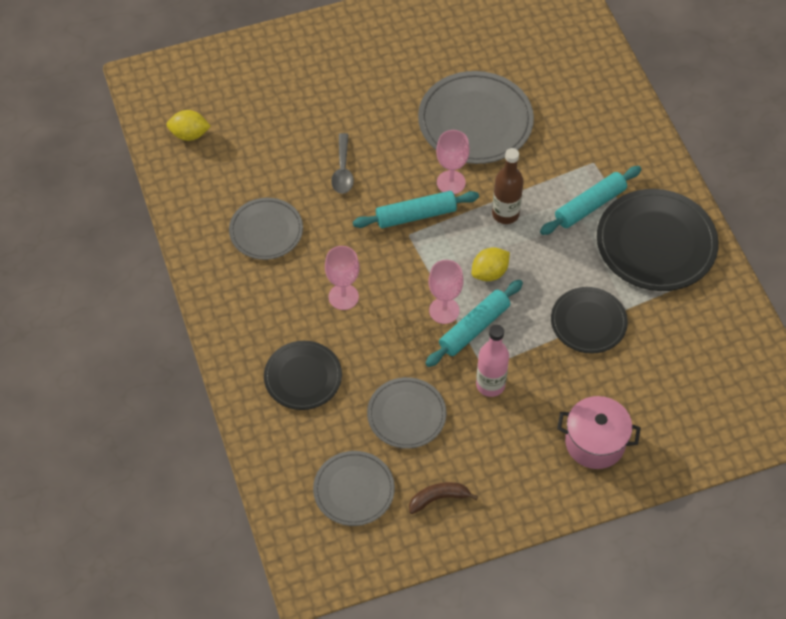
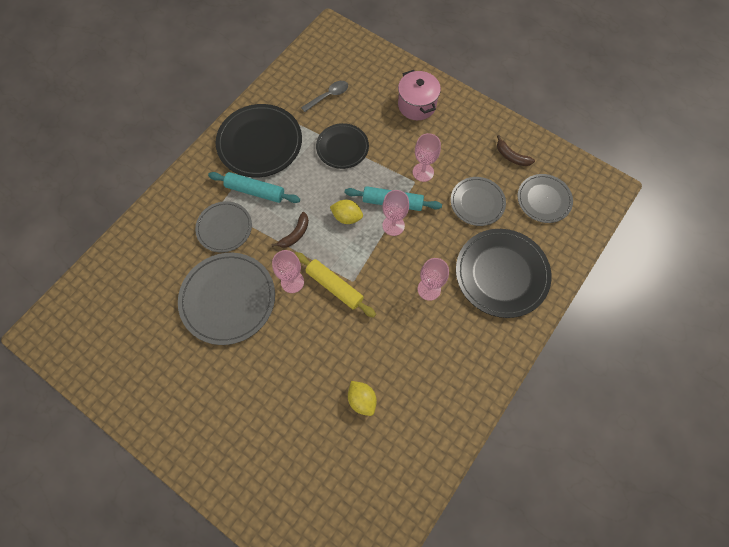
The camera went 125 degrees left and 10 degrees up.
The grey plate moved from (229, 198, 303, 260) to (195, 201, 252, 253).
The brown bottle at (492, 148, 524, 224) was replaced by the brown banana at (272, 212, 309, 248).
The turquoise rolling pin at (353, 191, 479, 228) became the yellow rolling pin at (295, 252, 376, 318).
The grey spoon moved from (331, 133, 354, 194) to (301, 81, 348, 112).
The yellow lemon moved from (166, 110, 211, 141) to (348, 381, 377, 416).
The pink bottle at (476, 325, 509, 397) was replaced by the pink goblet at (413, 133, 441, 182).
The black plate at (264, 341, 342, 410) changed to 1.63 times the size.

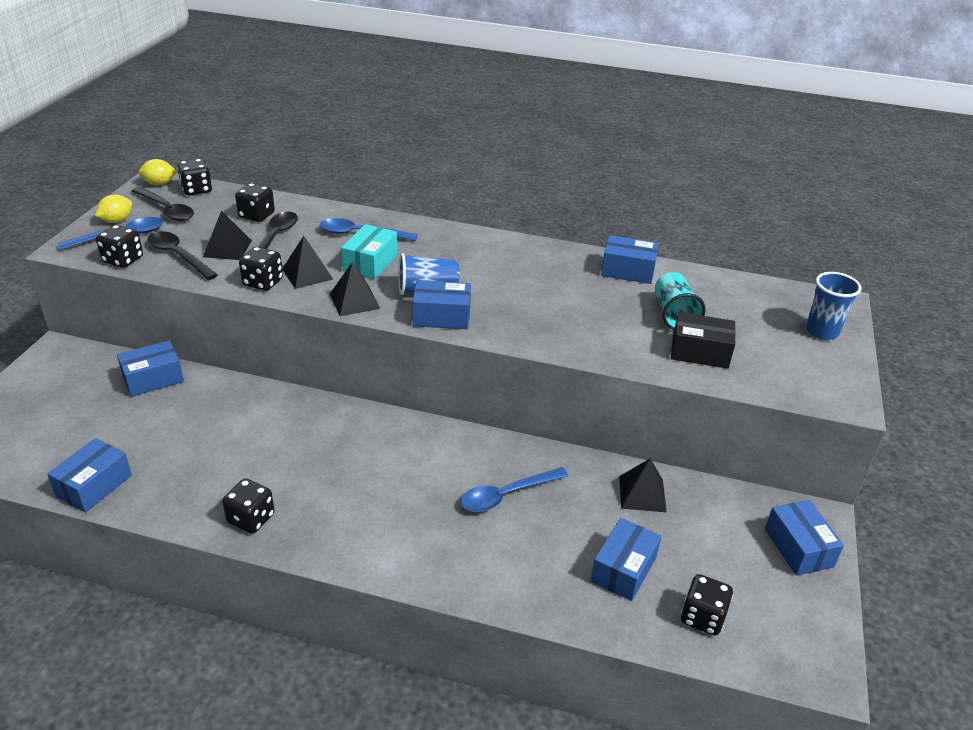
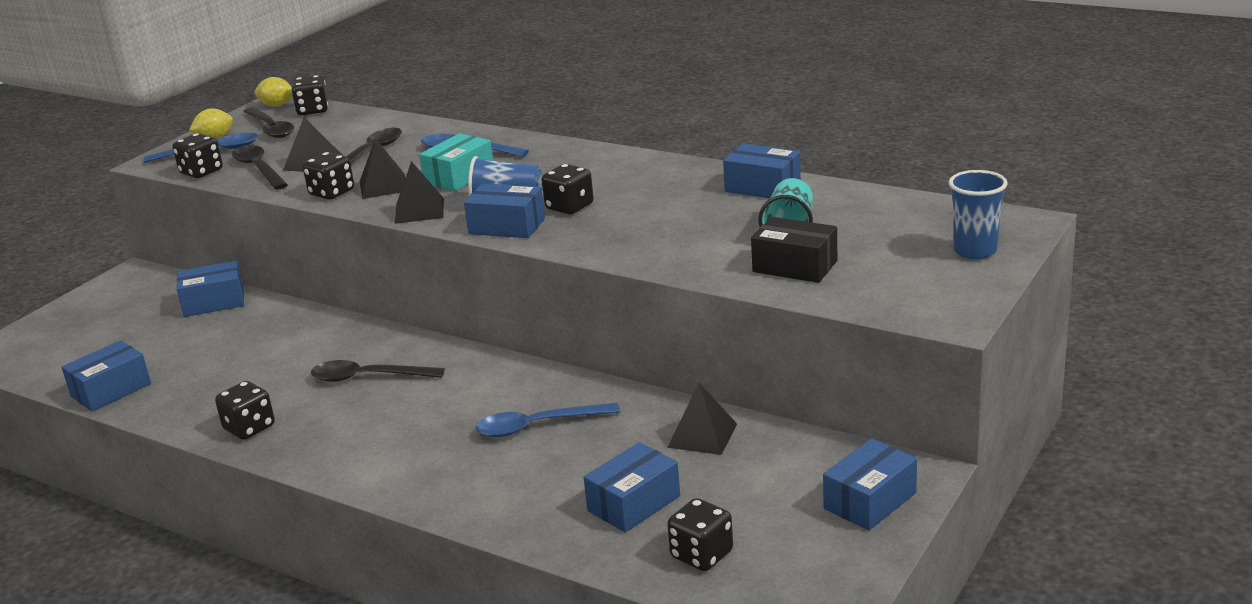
The camera went 20 degrees right and 10 degrees down.
The black spoon at (311, 360, 445, 382) appeared.
The black dice moved from (235, 183, 275, 222) to (542, 164, 594, 214).
The blue box at (765, 500, 844, 576) turned 45 degrees clockwise.

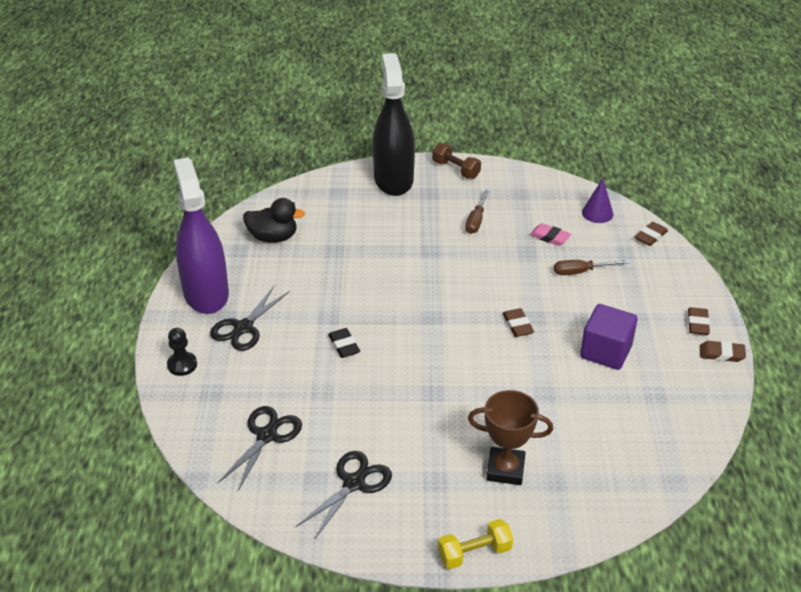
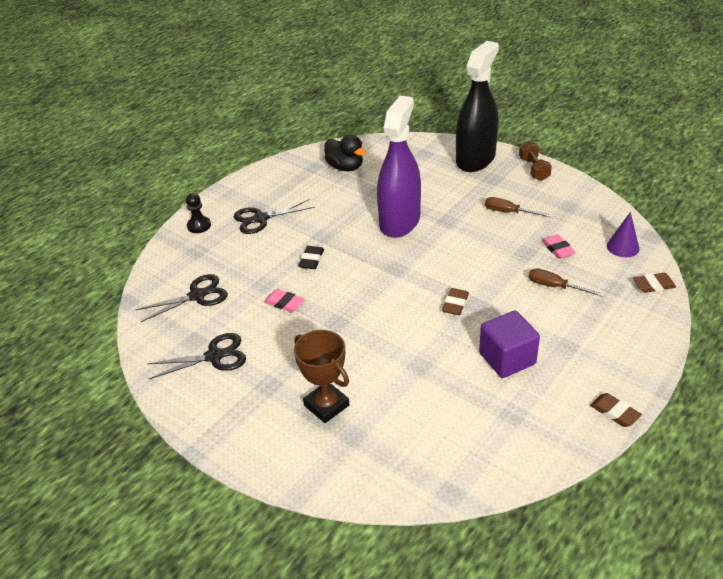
The camera went 40 degrees right and 0 degrees up.
The pink eraser at (264, 289, 305, 312) appeared.
The purple spray bottle moved from (174, 158, 229, 314) to (377, 96, 421, 238).
The brown screwdriver at (465, 188, 490, 234) turned 60 degrees clockwise.
The yellow dumbbell at (438, 519, 513, 569) disappeared.
The brown eraser at (688, 307, 710, 335) disappeared.

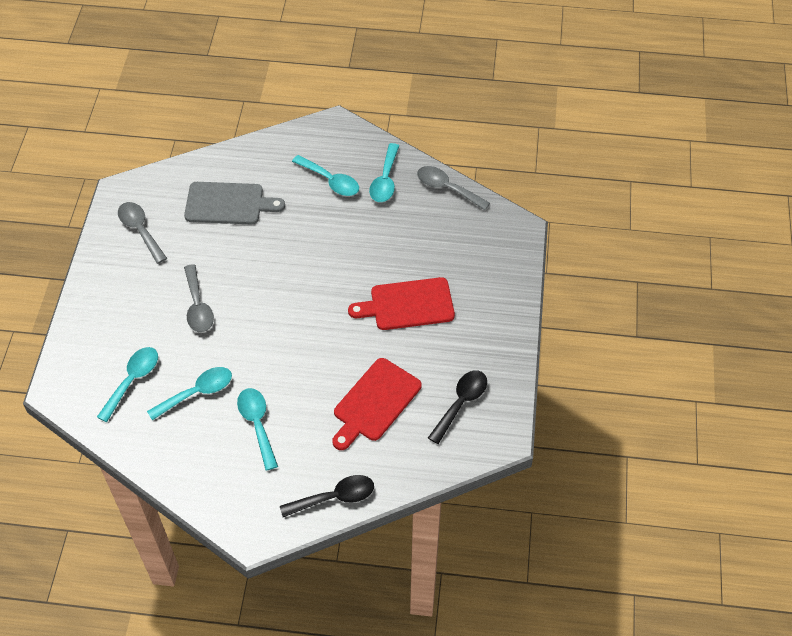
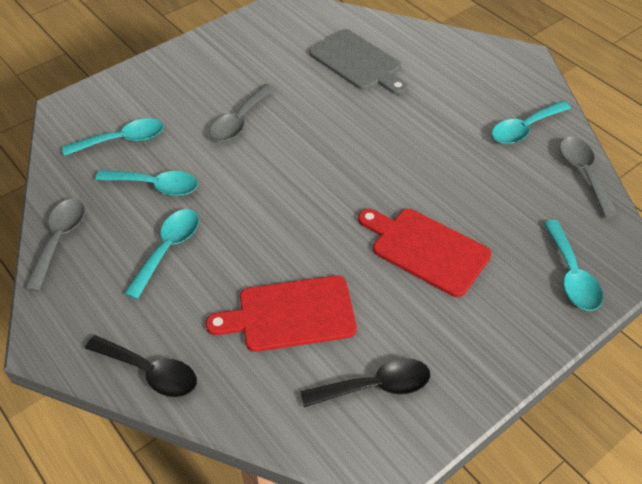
The camera went 45 degrees right and 5 degrees down.
The grey spoon moved from (118, 202, 167, 264) to (24, 199, 85, 291).
The turquoise spoon moved from (292, 155, 359, 196) to (544, 220, 603, 311).

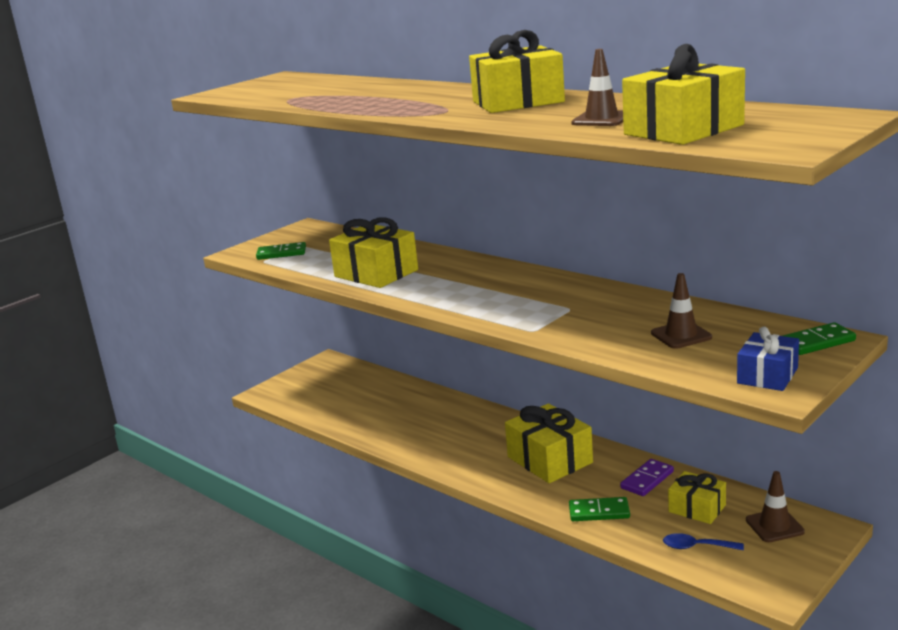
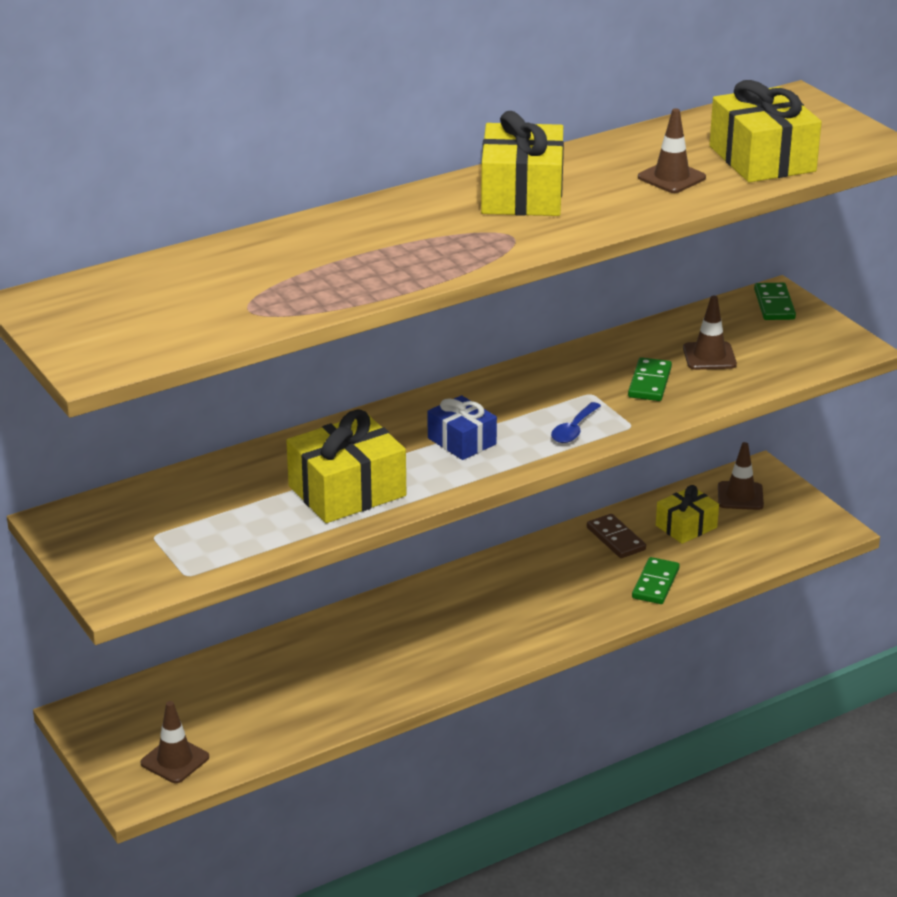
The camera went 75 degrees left and 10 degrees up.
The brown traffic cone at (141, 701, 209, 783) appeared.
The blue gift moved from (737, 327, 799, 391) to (428, 395, 497, 460).
The blue spoon moved from (663, 533, 744, 550) to (551, 402, 601, 443).
The purple domino at (620, 459, 674, 496) became the brown domino at (587, 514, 646, 558).
The green domino moved from (256, 242, 306, 260) to (628, 357, 672, 401).
The yellow gift at (505, 403, 593, 483) disappeared.

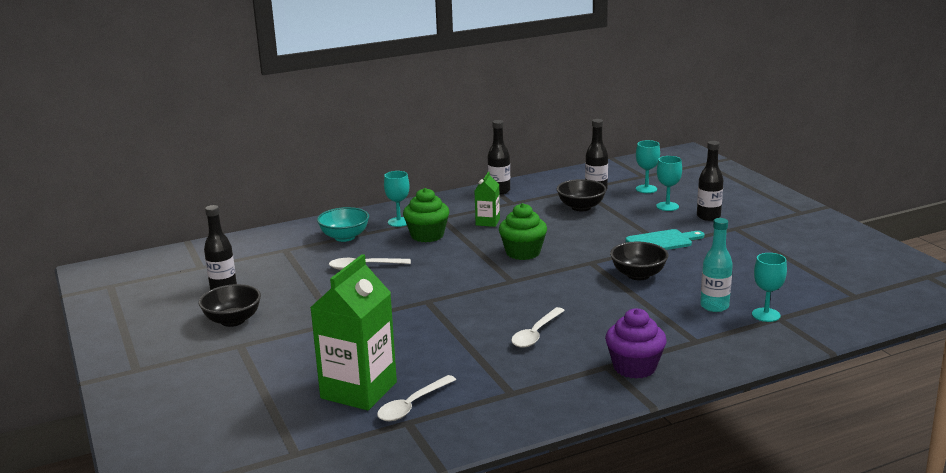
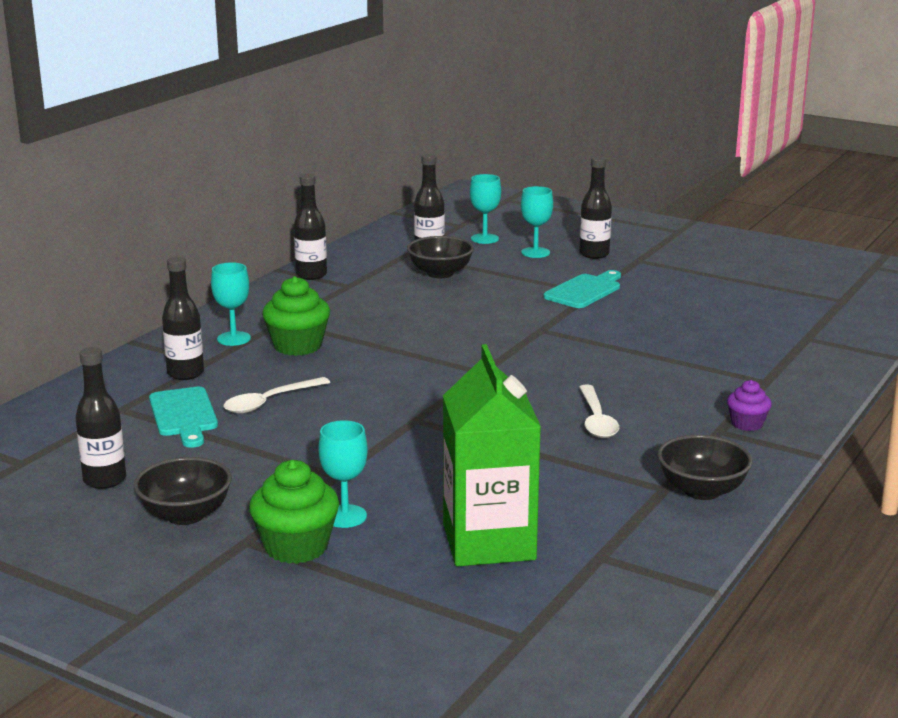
The camera went 35 degrees left and 0 degrees up.
The turquoise cutting board at (149, 387, 218, 448) appeared.
The turquoise bowl at (317, 207, 369, 242) was replaced by the black bottle at (162, 257, 204, 380).
The green cupcake moved from (499, 203, 547, 260) to (249, 460, 339, 564).
The turquoise goblet moved from (752, 253, 787, 322) to (318, 420, 368, 528).
The black bowl moved from (610, 241, 668, 280) to (657, 435, 753, 500).
The purple cupcake at (605, 308, 667, 379) changed to 0.58 times the size.
The white spoon at (377, 375, 456, 421) disappeared.
The green carton at (475, 172, 500, 227) disappeared.
The turquoise bottle at (700, 218, 733, 312) disappeared.

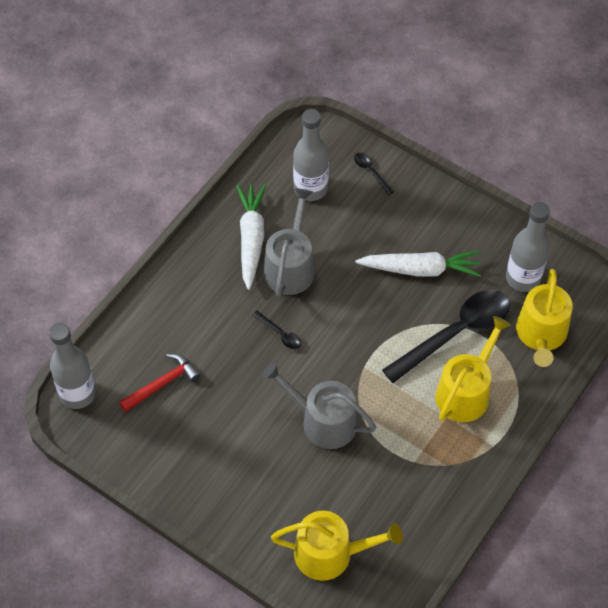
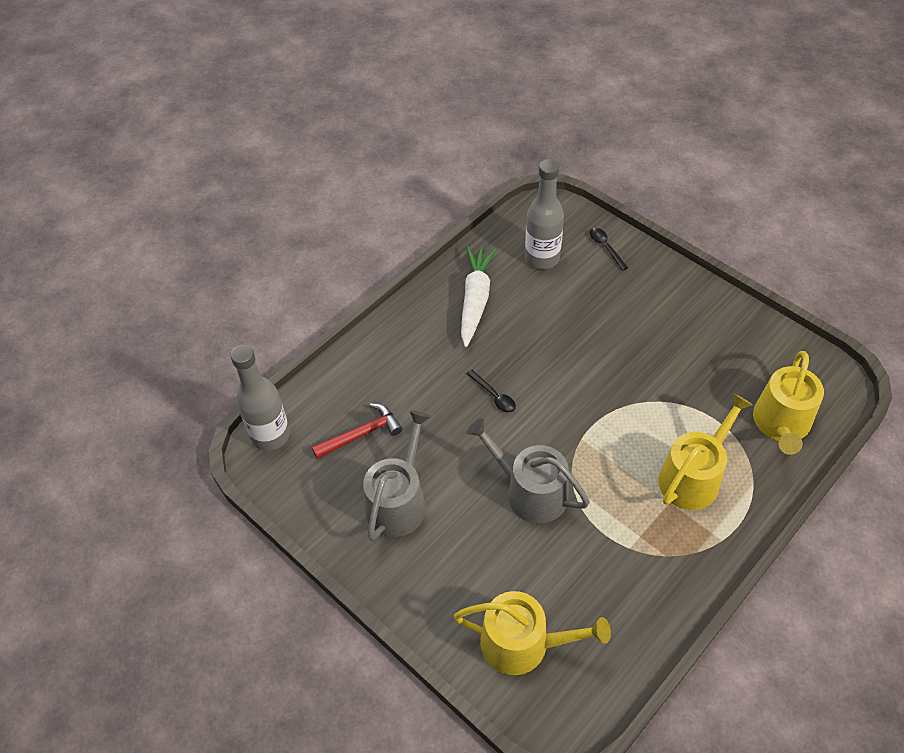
The camera went 10 degrees right and 5 degrees down.
The grey watering can moved from (264, 188, 315, 297) to (363, 410, 431, 541).
The white carrot at (355, 251, 481, 277) disappeared.
The black spoon at (382, 290, 510, 383) disappeared.
The grey bottle at (506, 202, 550, 292) disappeared.

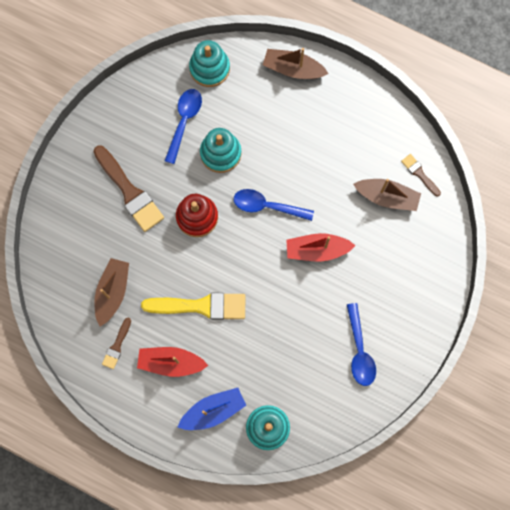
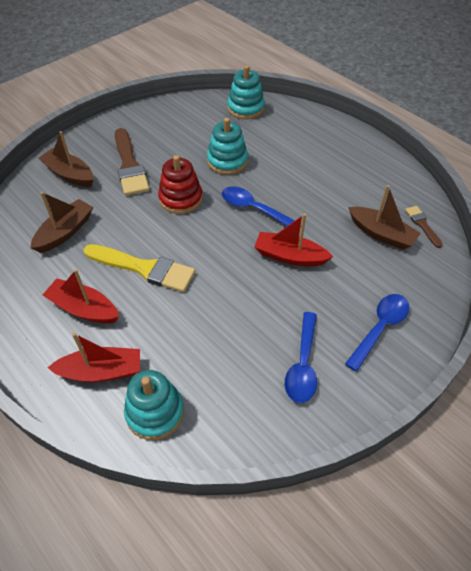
The camera went 20 degrees right and 25 degrees down.
The brown boat moved from (263, 48, 329, 79) to (39, 131, 94, 187).
The blue boat at (178, 388, 246, 430) became the red boat at (47, 333, 140, 382).
The blue spoon moved from (165, 89, 202, 164) to (345, 294, 409, 372).
The brown brush at (102, 318, 131, 369) disappeared.

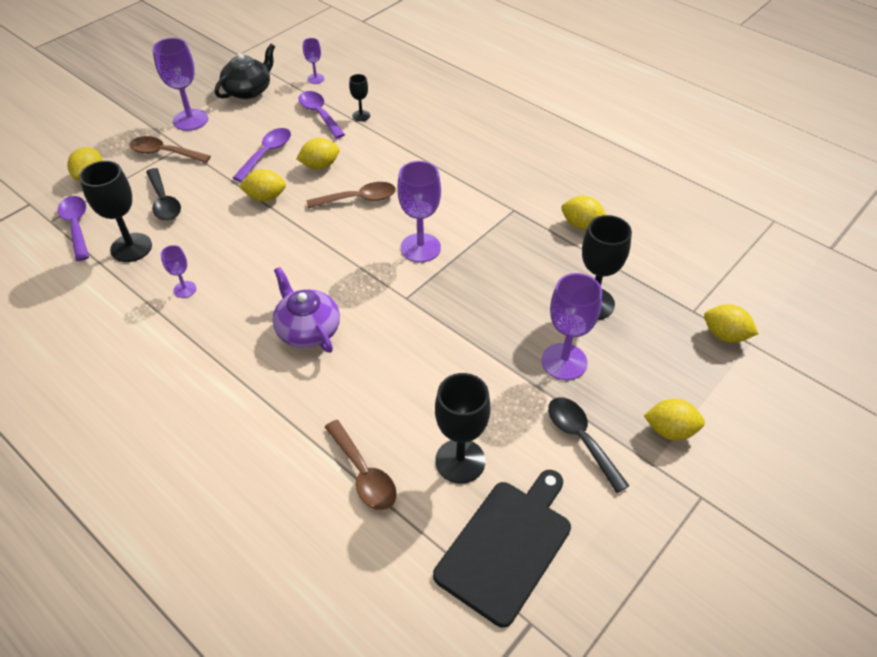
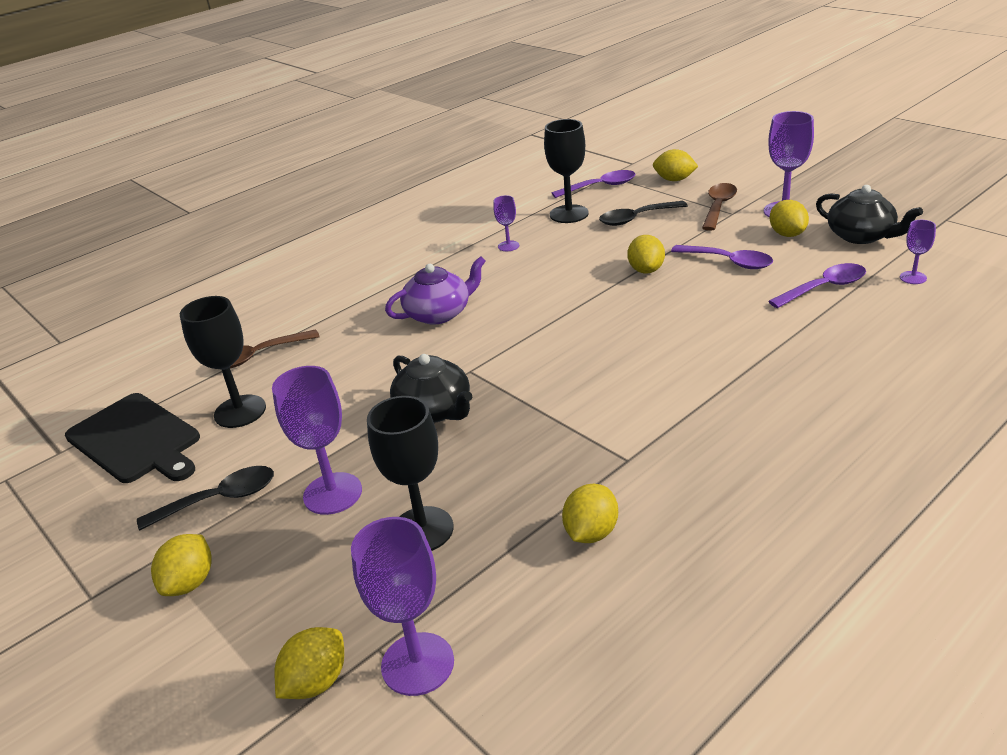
The camera went 100 degrees right and 15 degrees down.
The purple goblet moved from (397, 161, 441, 262) to (351, 517, 454, 696).
The black teapot at (390, 354, 472, 423) appeared.
The yellow lemon moved from (296, 138, 340, 170) to (770, 200, 809, 237).
The brown spoon at (307, 182, 396, 209) disappeared.
The black goblet at (349, 74, 370, 121) disappeared.

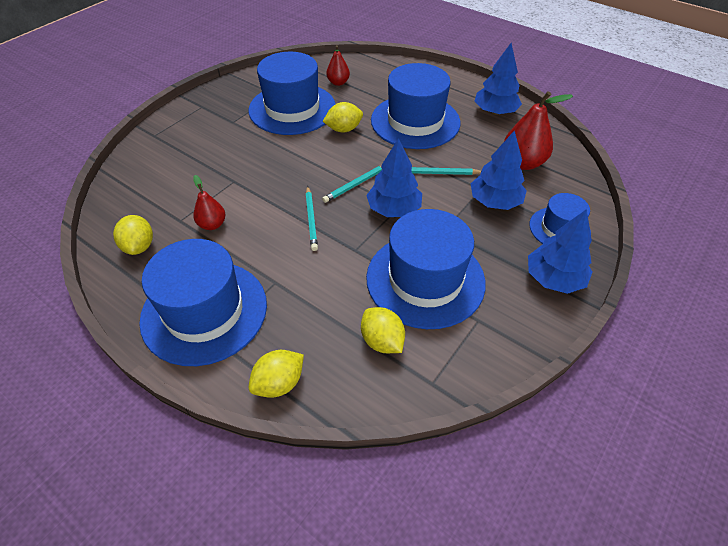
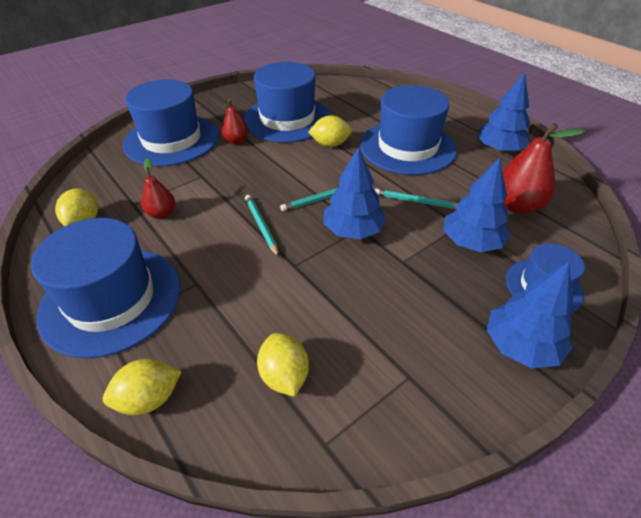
The camera went 15 degrees right and 5 degrees down.
The blue hat moved from (366, 209, 486, 329) to (123, 80, 219, 166).
The red pear moved from (326, 45, 350, 86) to (221, 99, 249, 144).
The turquoise pencil at (305, 186, 318, 251) turned 150 degrees clockwise.

